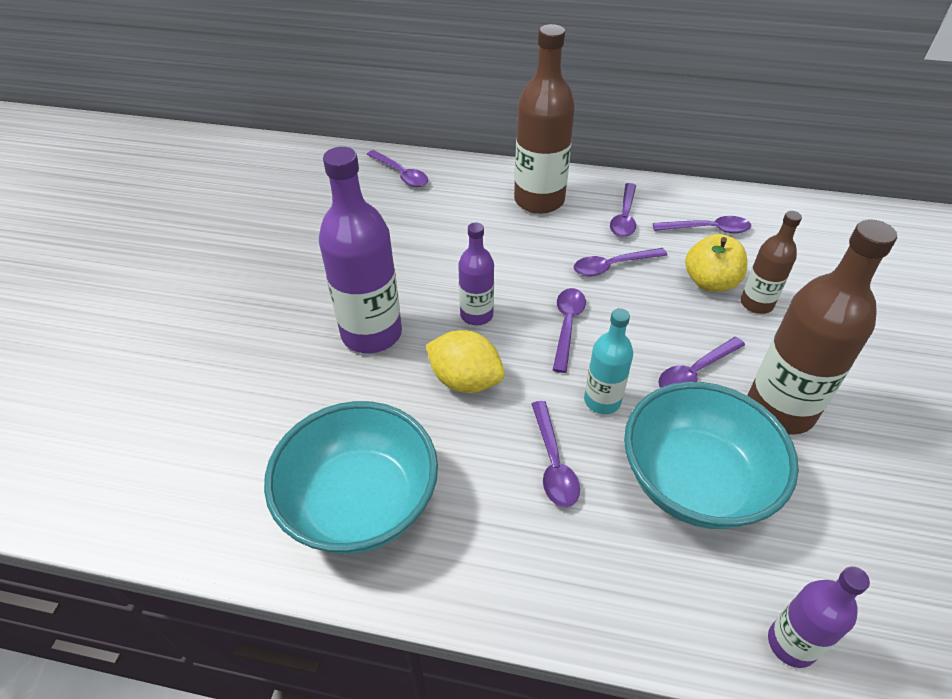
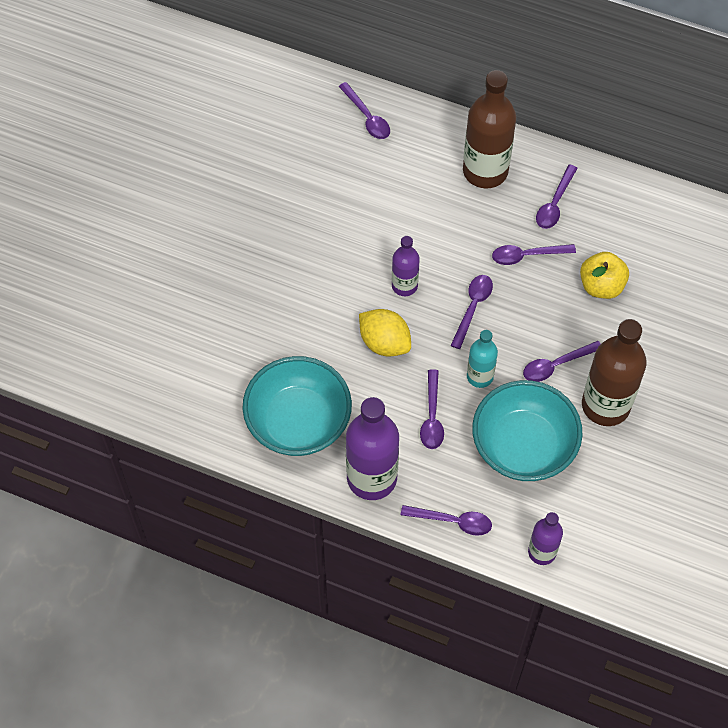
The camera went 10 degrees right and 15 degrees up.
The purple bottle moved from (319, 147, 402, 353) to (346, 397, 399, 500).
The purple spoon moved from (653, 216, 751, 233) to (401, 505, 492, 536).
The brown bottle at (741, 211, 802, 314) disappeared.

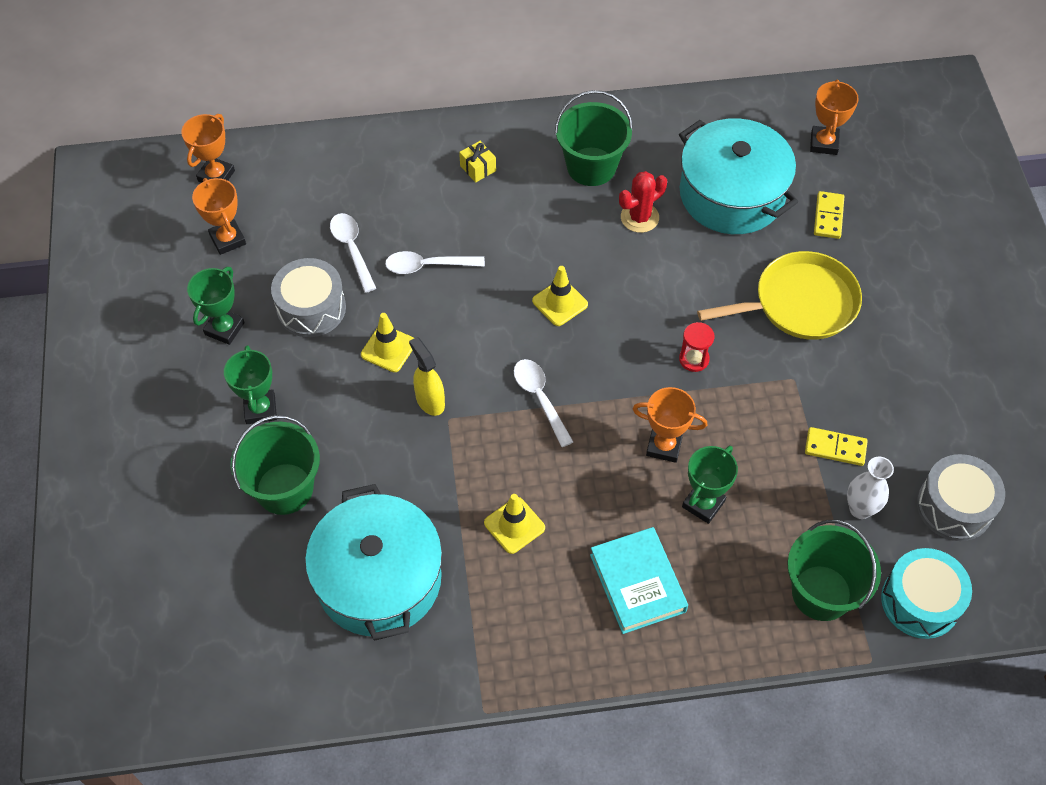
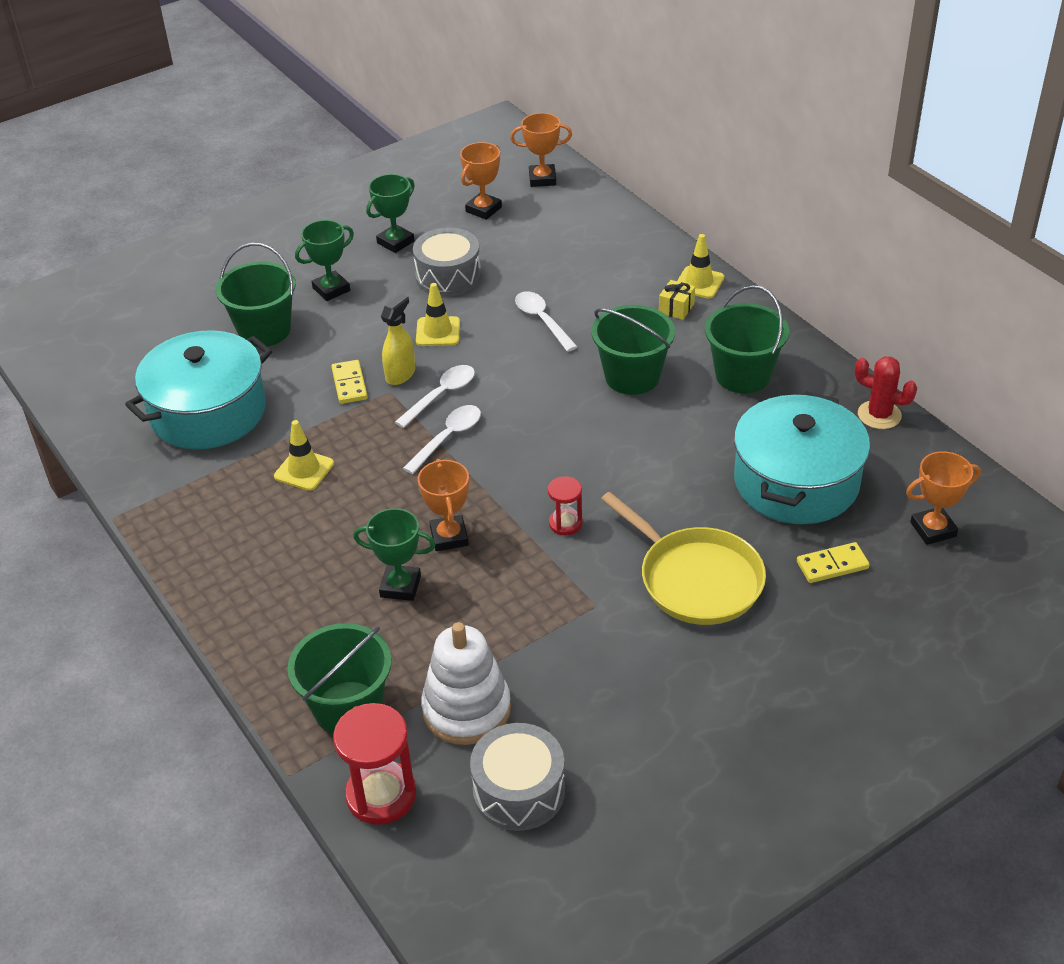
The camera went 65 degrees right and 15 degrees down.
The yellow domino moved from (805, 427, 868, 466) to (331, 360, 368, 404).
The turquoise drum at (881, 548, 972, 639) was replaced by the red hourglass at (333, 703, 416, 825).
The green trophy at (187, 267, 245, 345) turned 45 degrees counterclockwise.
The white spoon moved from (330, 213, 376, 293) to (395, 365, 475, 428).
The white vase at (847, 456, 894, 519) was replaced by the white stacking toy at (421, 622, 511, 745).
The green bucket at (591, 305, 675, 395) appeared.
The yellow traffic cone moved from (532, 266, 588, 326) to (677, 234, 724, 299).
The red cactus moved from (619, 171, 667, 233) to (855, 356, 917, 429).
The turquoise book at (590, 527, 688, 634) disappeared.

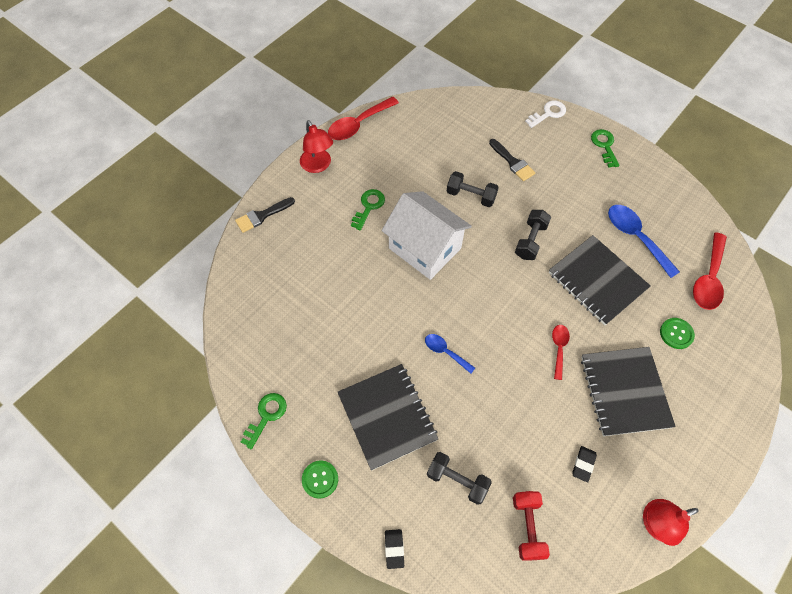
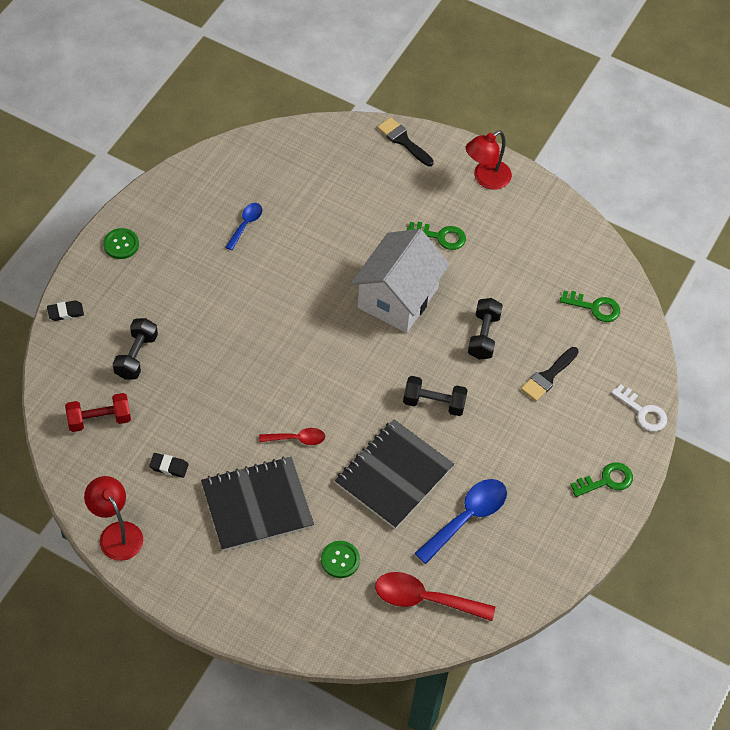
The camera went 75 degrees right and 5 degrees down.
The blue spoon moved from (425, 334, 475, 374) to (225, 203, 262, 250).
The green key moved from (241, 393, 287, 449) to (560, 291, 620, 322).
The red spoon at (328, 96, 399, 140) disappeared.
The black notebook at (338, 364, 438, 470) disappeared.

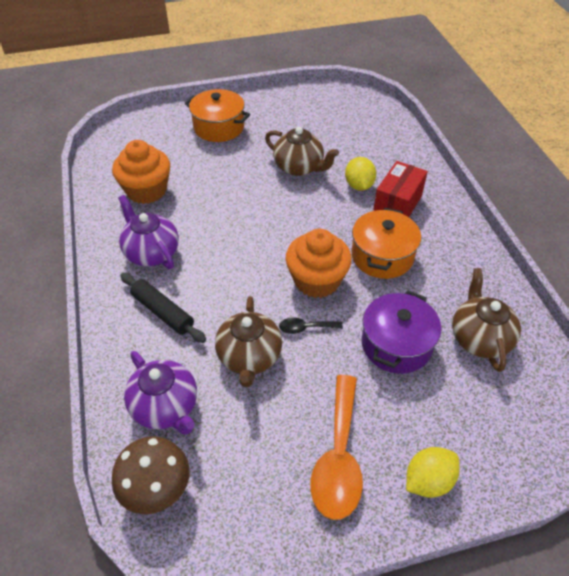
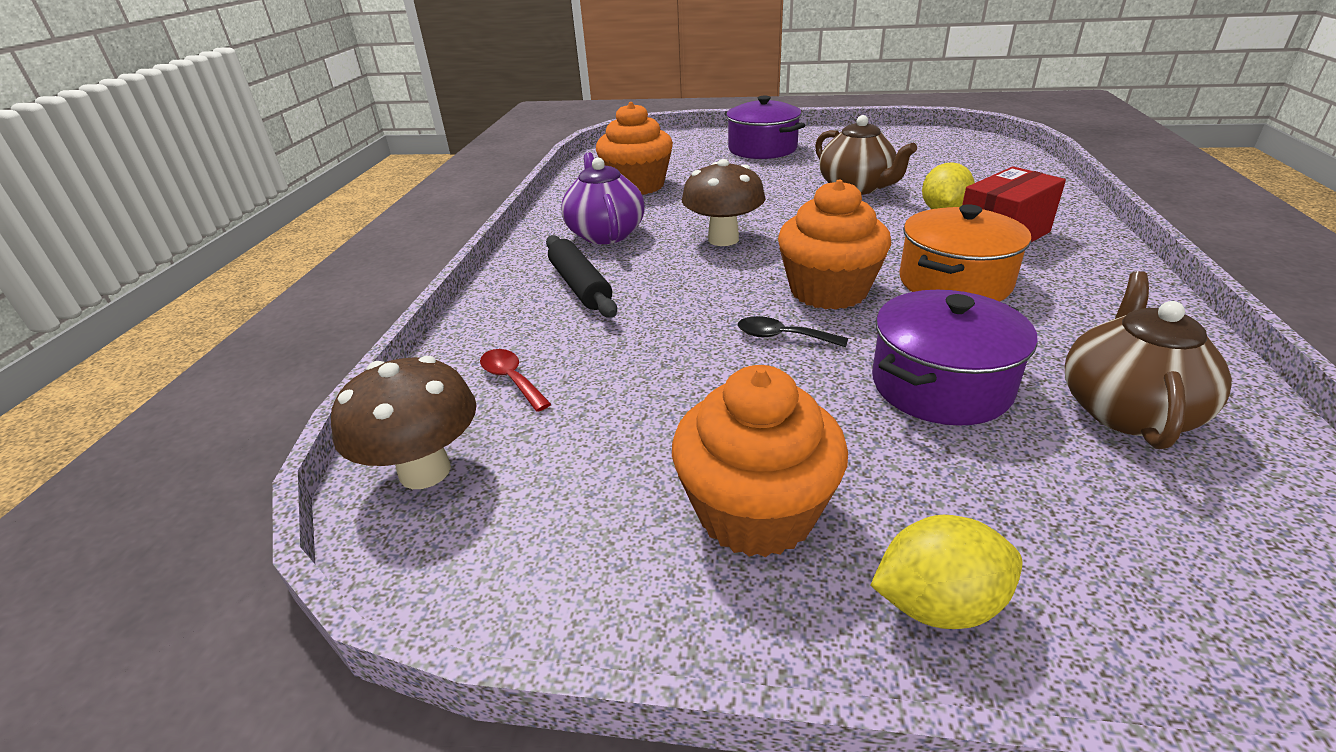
The camera went 25 degrees right and 15 degrees down.
The purple teapot at (124, 351, 197, 434) was replaced by the red spoon at (480, 349, 551, 412).
The orange spoon at (310, 375, 363, 520) was replaced by the orange cupcake at (672, 365, 848, 557).
The brown mushroom at (682, 159, 765, 246) appeared.
The orange pot at (185, 89, 250, 142) became the purple pot at (725, 96, 805, 159).
The brown teapot at (215, 296, 282, 387) disappeared.

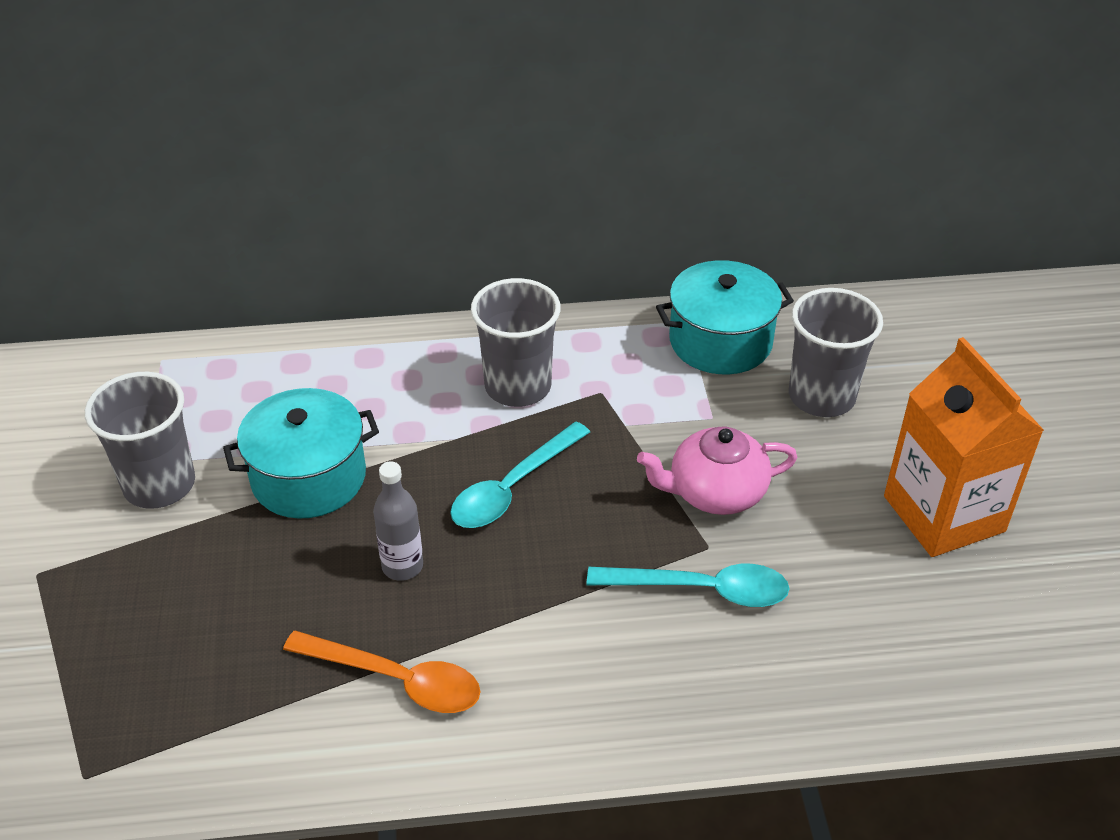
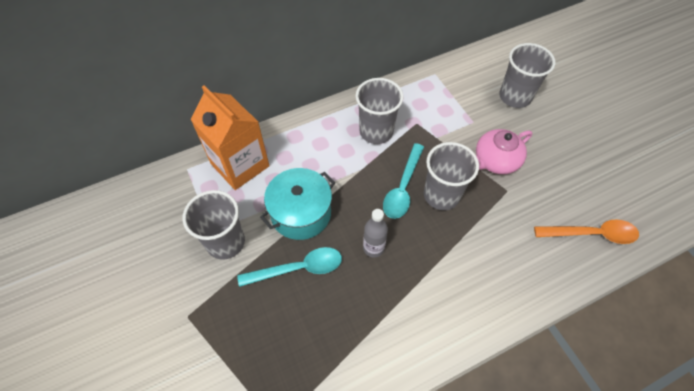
The camera went 20 degrees left and 15 degrees up.
The orange carton moved from (884, 337, 1044, 557) to (190, 85, 269, 190).
The turquoise spoon moved from (587, 564, 789, 607) to (237, 247, 342, 287).
The grey cup at (424, 142, 479, 210) appeared.
The orange spoon moved from (283, 631, 481, 713) to (534, 219, 639, 244).
The turquoise pot at (656, 260, 794, 374) disappeared.

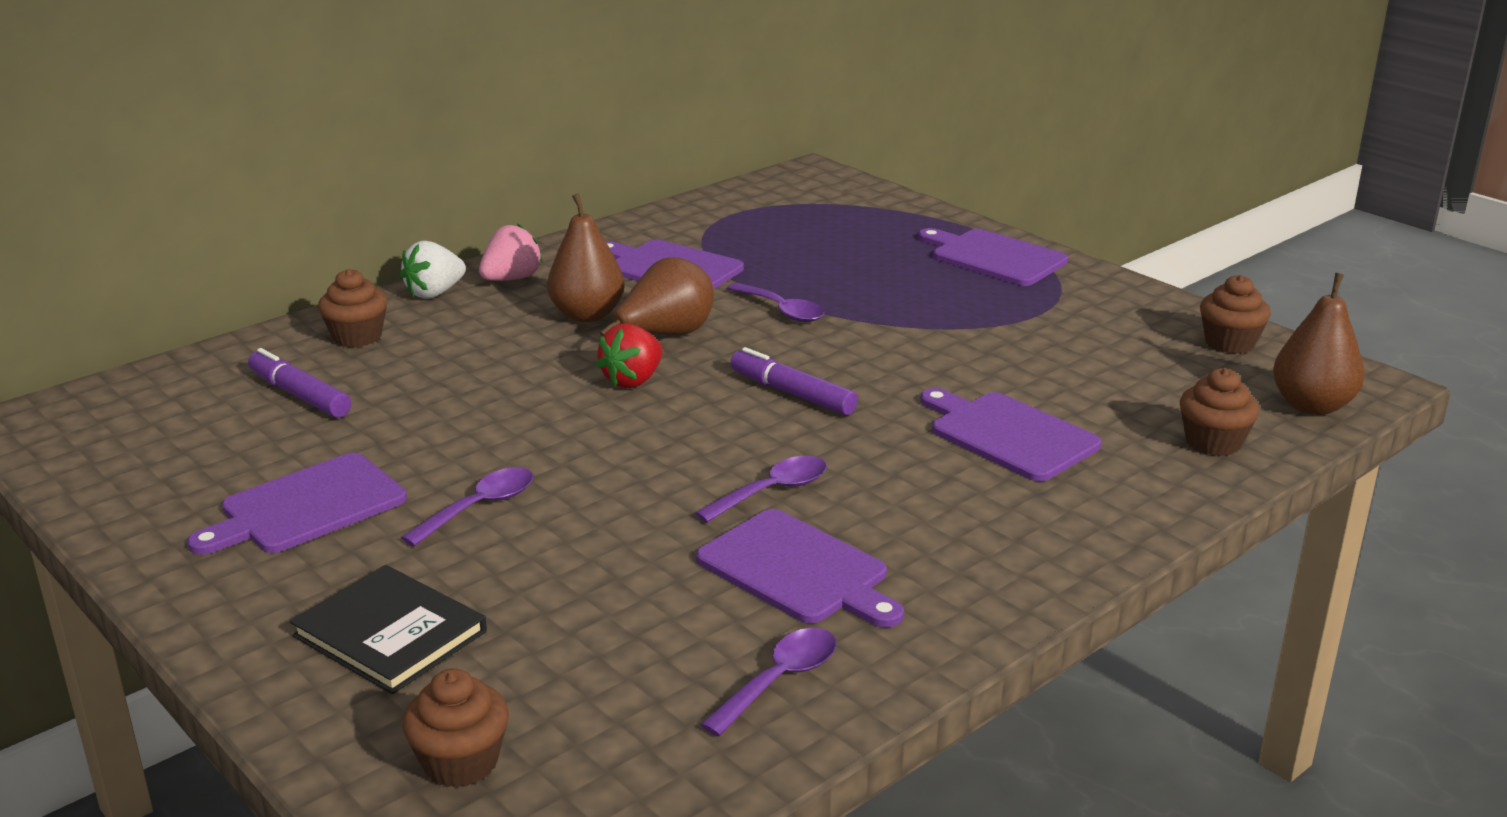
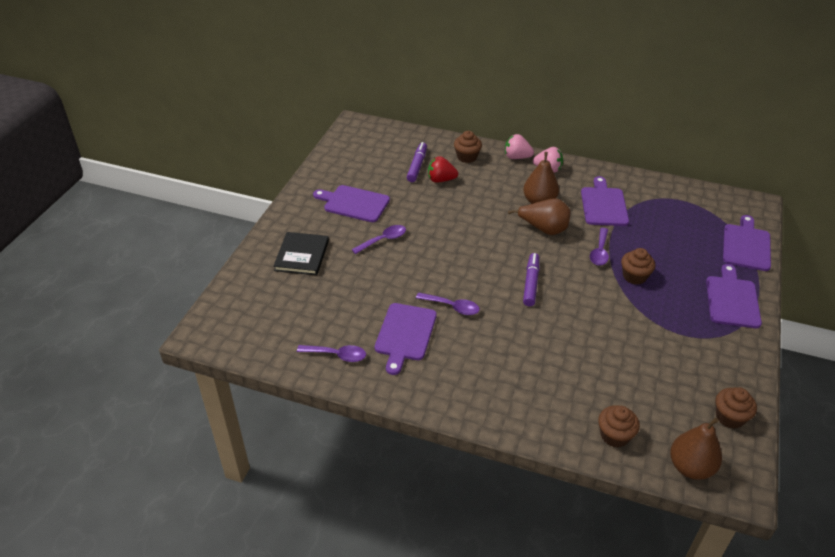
The camera went 60 degrees right and 15 degrees up.
The purple spoon at (401, 467, 533, 547) turned 45 degrees counterclockwise.
The red strawberry moved from (596, 323, 663, 388) to (428, 156, 458, 183).
The white strawberry at (400, 241, 466, 299) became the pink strawberry at (505, 134, 534, 159).
The brown cupcake moved from (402, 668, 509, 788) to (621, 248, 655, 285).
The purple cutting board moved from (920, 388, 1101, 482) to (723, 215, 771, 271).

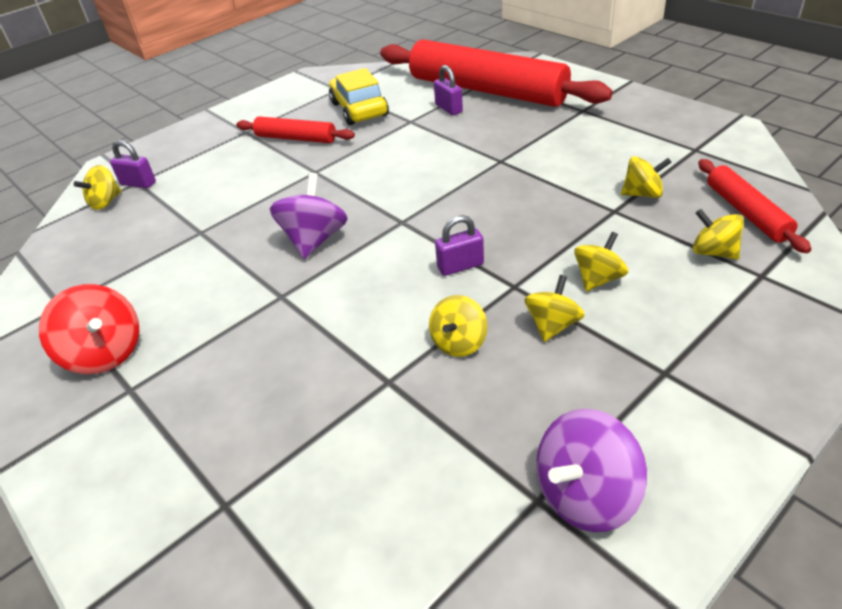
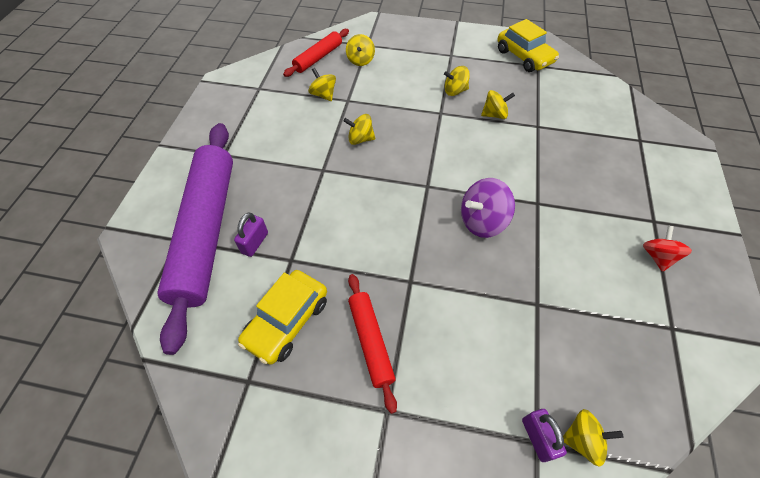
The camera went 130 degrees left and 15 degrees up.
The red rolling pin at (380, 40, 613, 107) became the purple rolling pin at (158, 123, 233, 355).
The yellow spinning top moved from (574, 232, 628, 291) to (343, 114, 375, 145).
The purple spinning top at (536, 409, 647, 532) was replaced by the yellow car at (497, 19, 559, 72).
The red spinning top at (39, 284, 139, 374) changed to 0.66 times the size.
The purple padlock at (435, 215, 484, 276) disappeared.

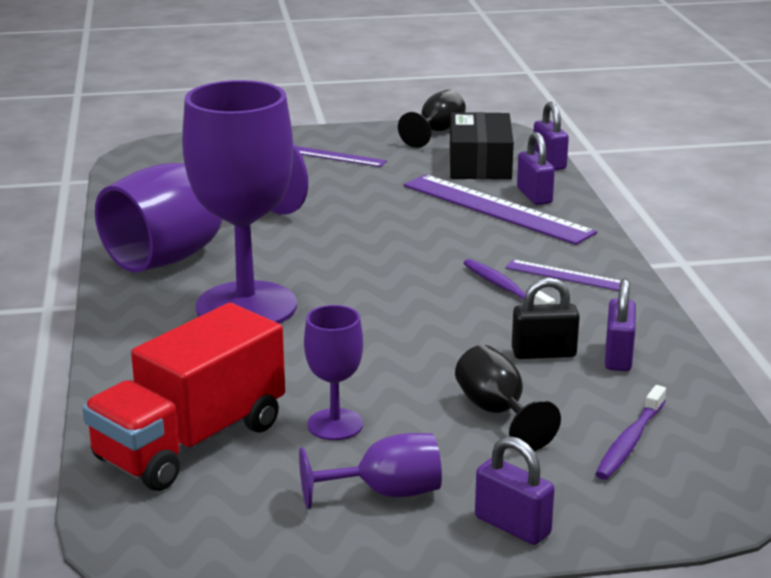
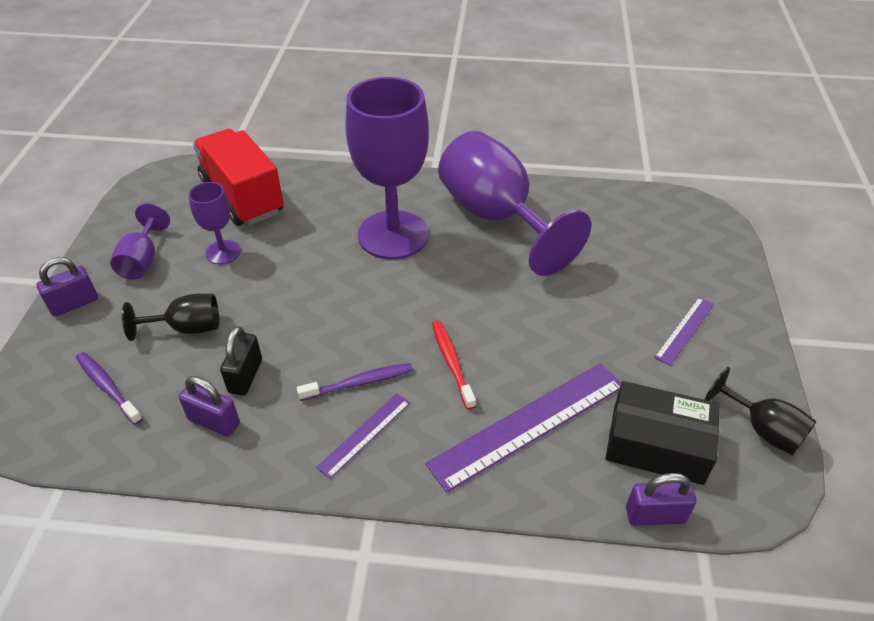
The camera went 105 degrees right and 20 degrees up.
The red toothbrush at (432, 321, 476, 410) appeared.
The purple padlock at (517, 132, 555, 205) disappeared.

